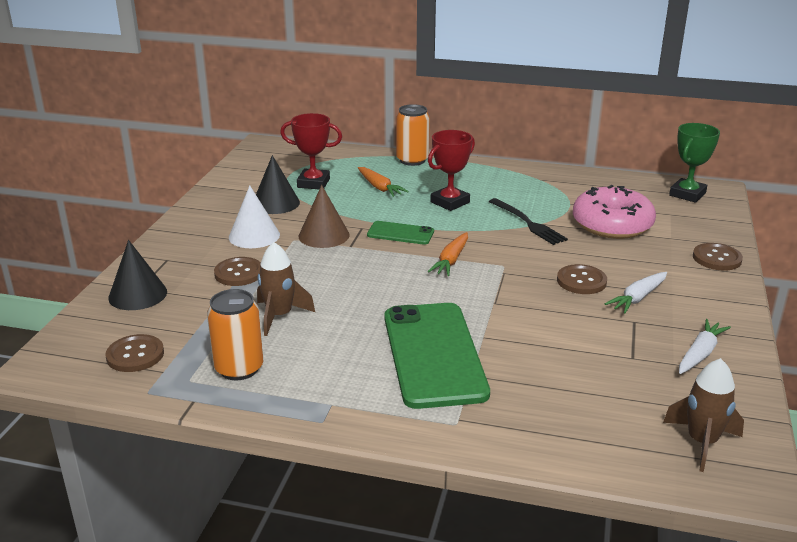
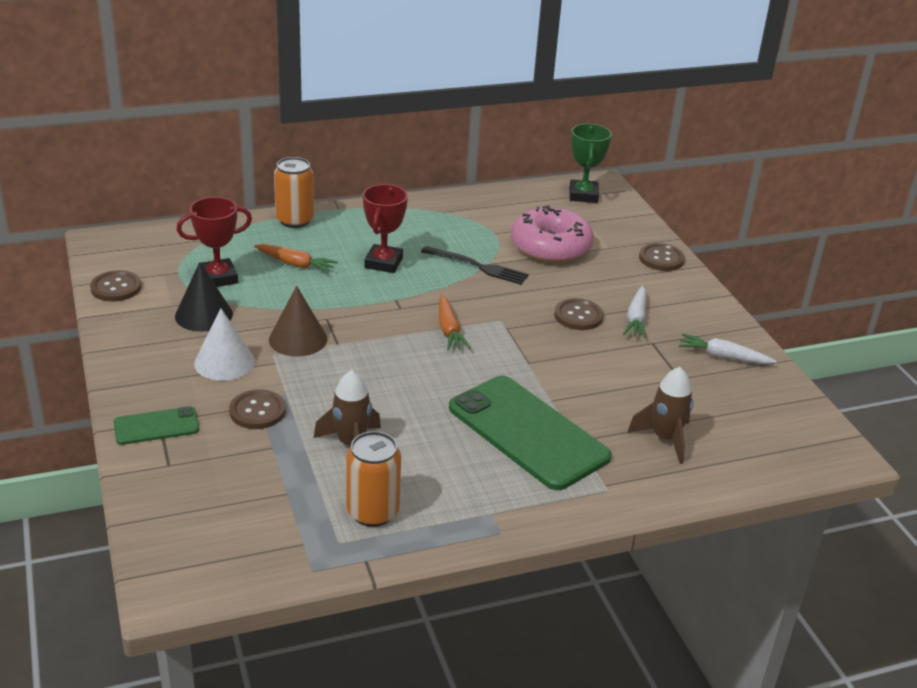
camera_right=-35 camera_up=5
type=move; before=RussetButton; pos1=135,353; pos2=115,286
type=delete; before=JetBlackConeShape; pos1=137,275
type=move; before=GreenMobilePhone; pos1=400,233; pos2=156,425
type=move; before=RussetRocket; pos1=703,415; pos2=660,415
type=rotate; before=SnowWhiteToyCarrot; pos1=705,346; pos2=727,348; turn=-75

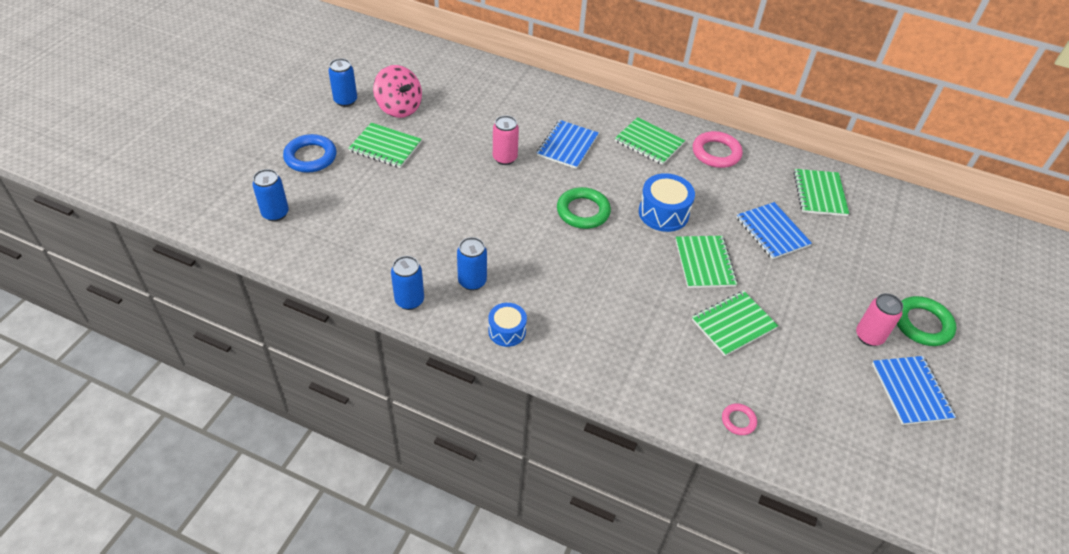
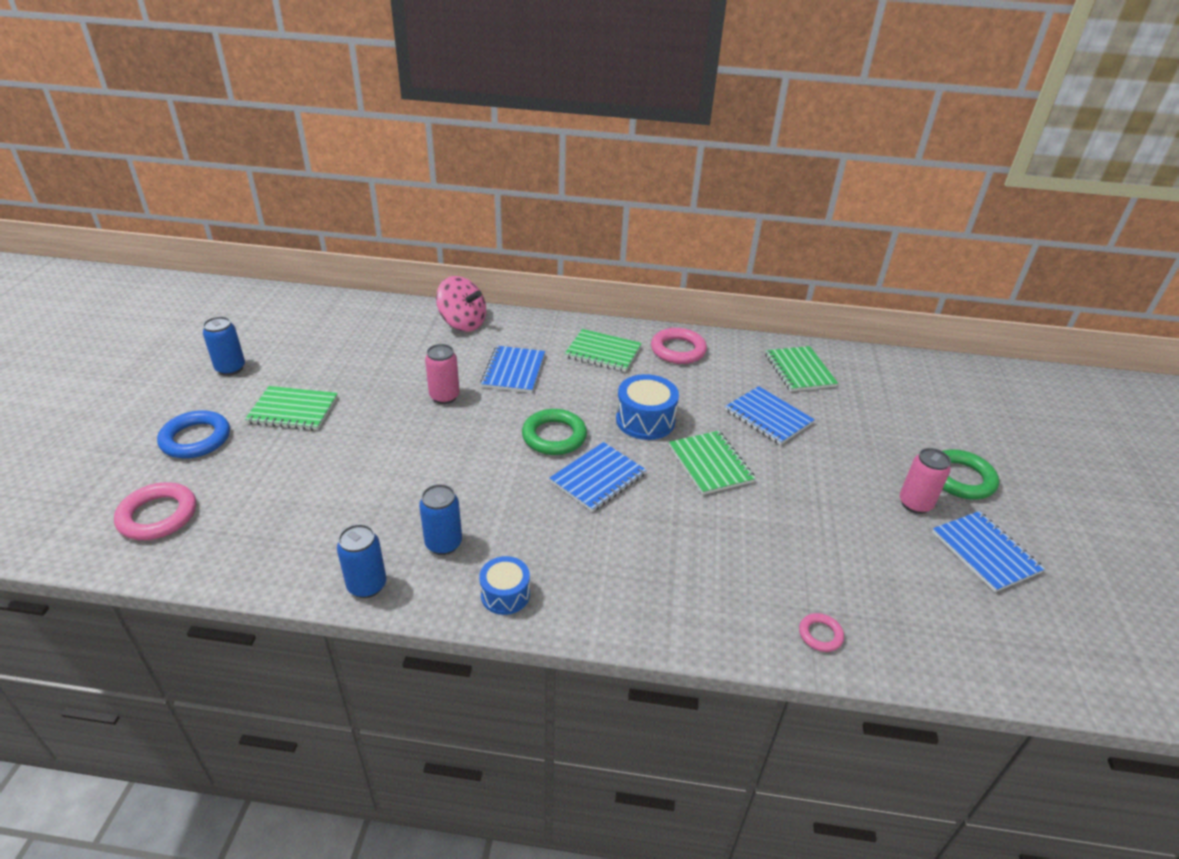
camera_right=-15 camera_up=-10
type=replace; before=CobaltTin; after=RosyHoop; pos1=270,195; pos2=155,511
type=move; before=RosyWhirligig; pos1=397,91; pos2=461,304
type=delete; before=GreenNotebook; pos1=735,323
type=insert; after=CobaltNotebook; pos2=597,477

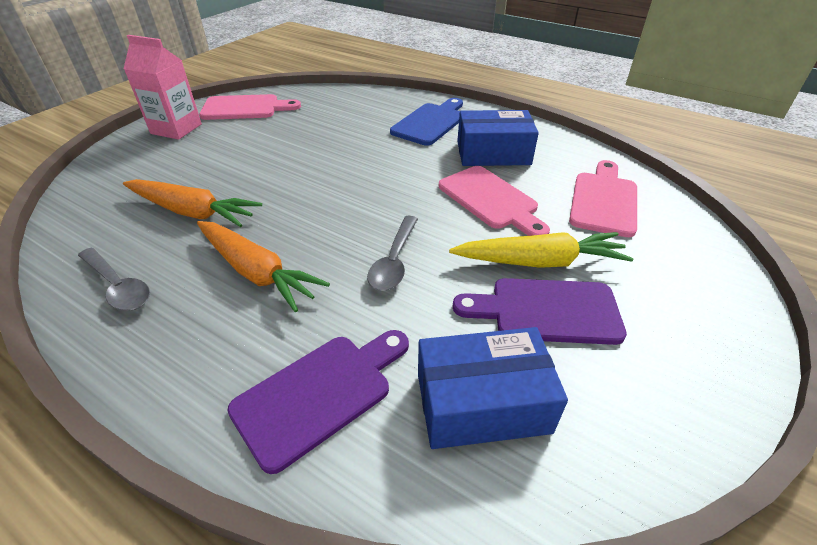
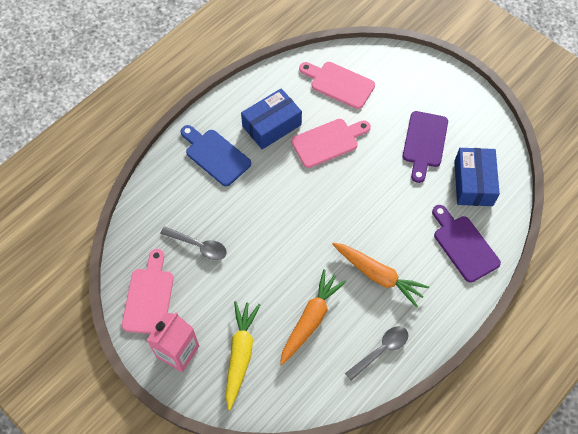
camera_right=-80 camera_up=20
type=rotate; before=OrangeToyCarrot; pos1=263,266; pos2=380,275; turn=75
type=move; before=GreyTeaspoon; pos1=392,253; pos2=193,243
type=move; before=GoldenToyCarrot; pos1=541,250; pos2=243,355
type=rotate; before=CobaltPackage; pos1=498,138; pos2=271,118; turn=45

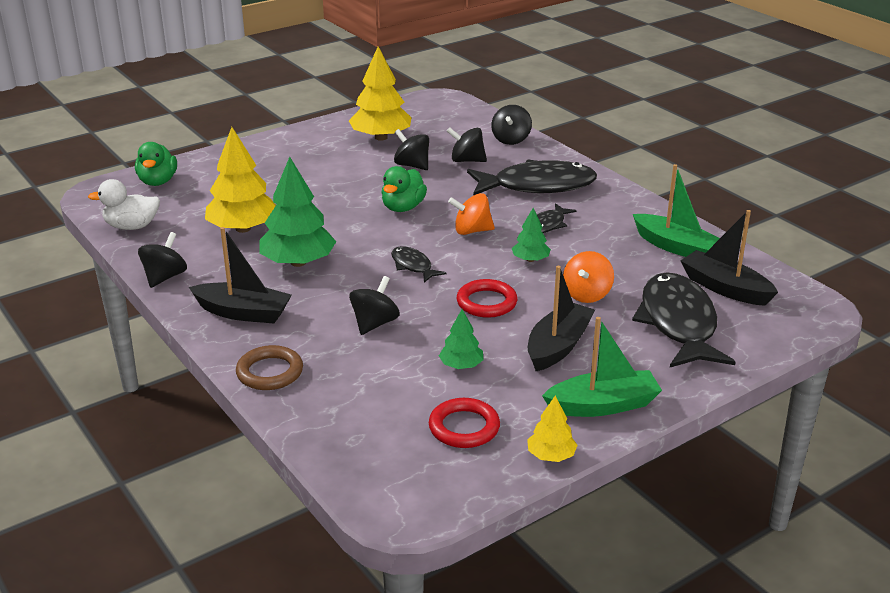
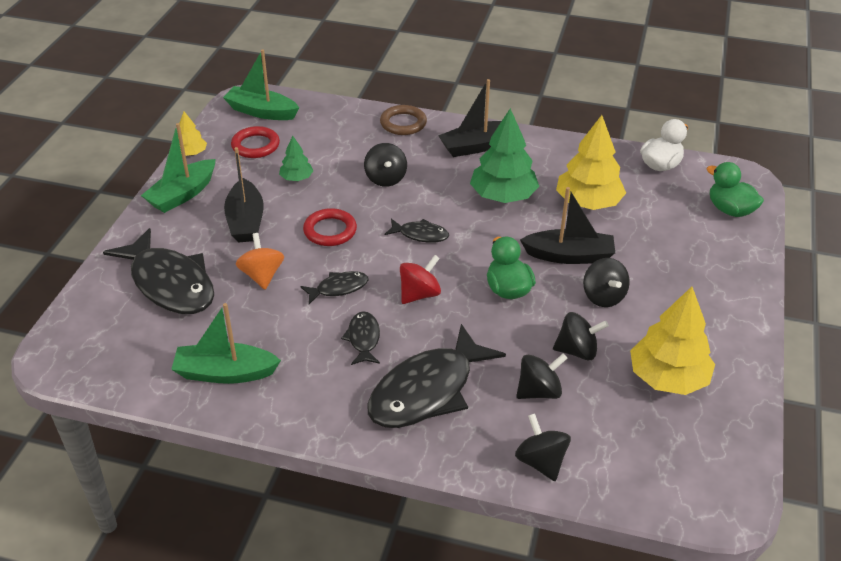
camera_right=140 camera_up=10
type=move; before=JetBlackWhirligig; pos1=162,260; pos2=606,282
type=recolor; before=OrangeWhirligig; after=RedWhirligig; pos1=471,214; pos2=420,279
type=replace; before=GreenTree; after=JetBlackFish; pos1=531,235; pos2=334,287
type=move; before=JetBlackSailboat; pos1=729,258; pos2=567,225
type=insert; after=GreenSailboat; pos2=261,84

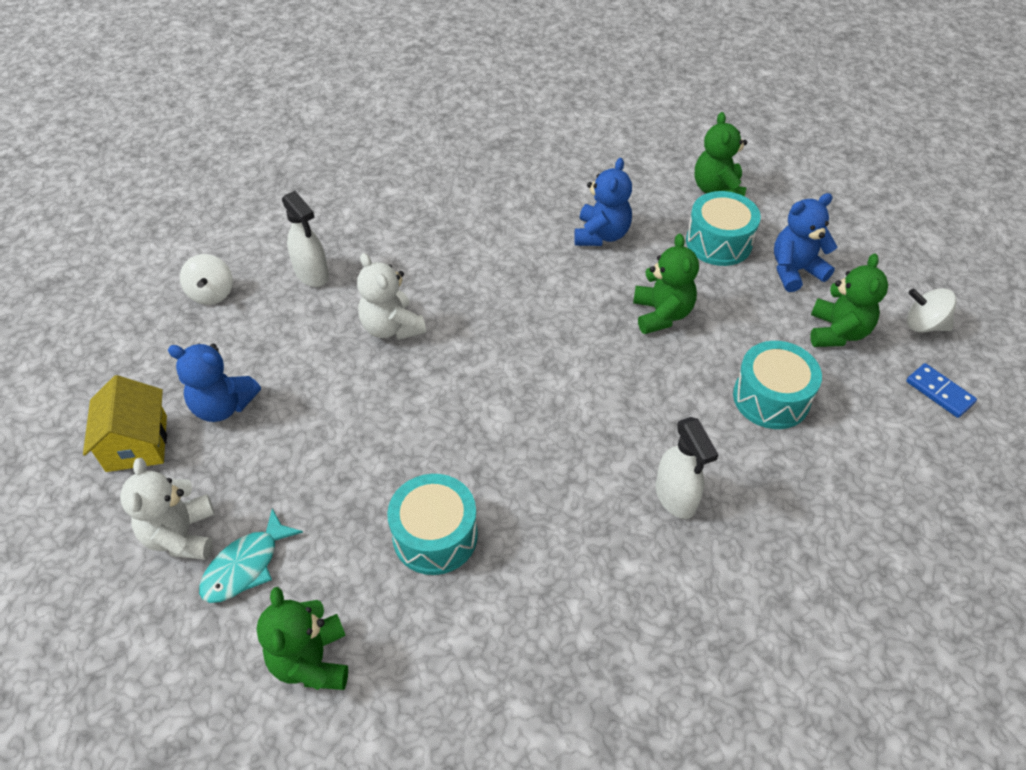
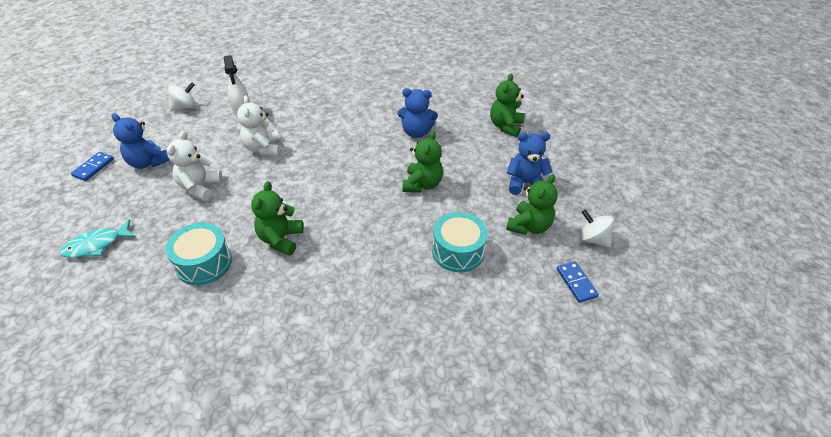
camera_right=20 camera_up=-5
type=replace; before=GoldenCottage; after=CobaltDominoPiece; pos1=125,423; pos2=92,166
type=move; before=SnowWhiteTeddyBear; pos1=167,509; pos2=194,166
type=rotate; before=SnowWhiteWhirligig; pos1=206,279; pos2=182,96; turn=-135
type=move; before=GreenTeddyBear; pos1=302,638; pos2=277,218
type=rotate; before=CobaltTeddyBear; pos1=603,202; pos2=417,113; turn=60
type=delete; before=SnowWhiteSprayer; pos1=687,468
type=delete; before=TealToyDrum; pos1=723,228

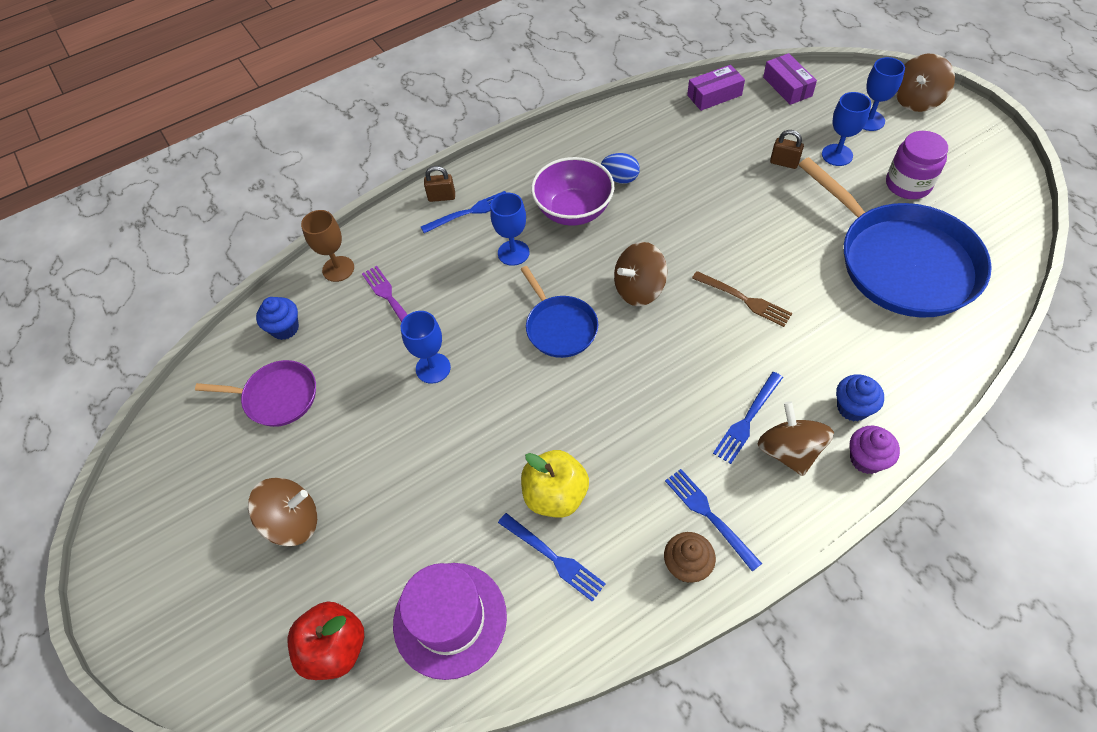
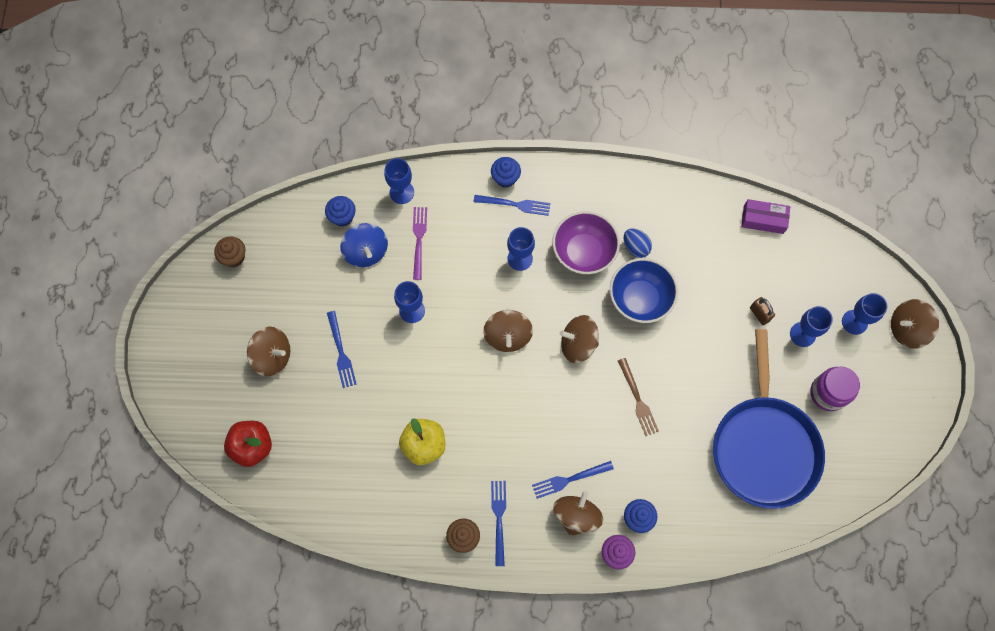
camera_right=30 camera_up=15
type=delete; before=RoyalPurpleSkillet; pos1=255,393
type=recolor; before=RussetWineGlass; after=CobaltWineGlass; pos1=327,246; pos2=399,181
type=delete; before=RoyalPurpleHat; pos1=450,621
type=replace; before=RussetSmallLock; after=CobaltMuffin; pos1=439,184; pos2=506,172
type=move; before=CobaltFork; pos1=552,557; pos2=342,349
type=replace; before=CobaltSkillet; after=RussetWhirligig; pos1=559,312; pos2=508,331
type=delete; before=RoyalPurplePackage; pos1=790,79
type=insert; after=RussetMuffin; pos2=230,251
type=insert; after=CobaltWhirligig; pos2=364,245
type=insert; after=CobaltServingBowl; pos2=644,290

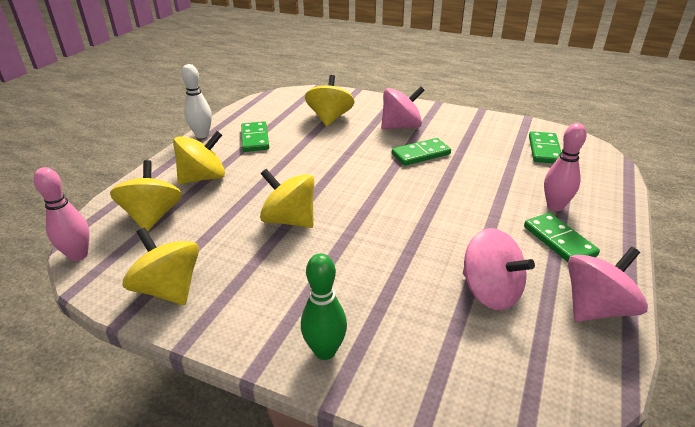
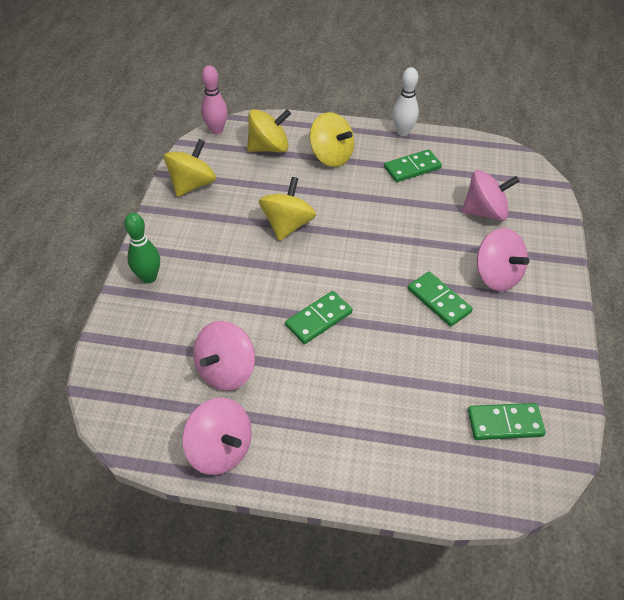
camera_right=75 camera_up=15
type=recolor; before=GoldenWhirligig; after=RosyWhirligig; pos1=329,100; pos2=491,195
type=move; before=GreenDominoPiece; pos1=562,237; pos2=318,317
type=delete; before=RosySkittle; pos1=565,167

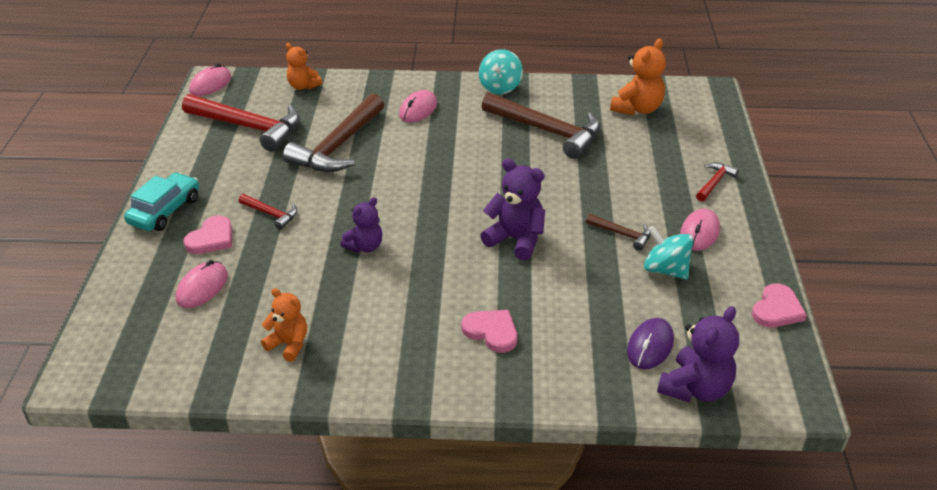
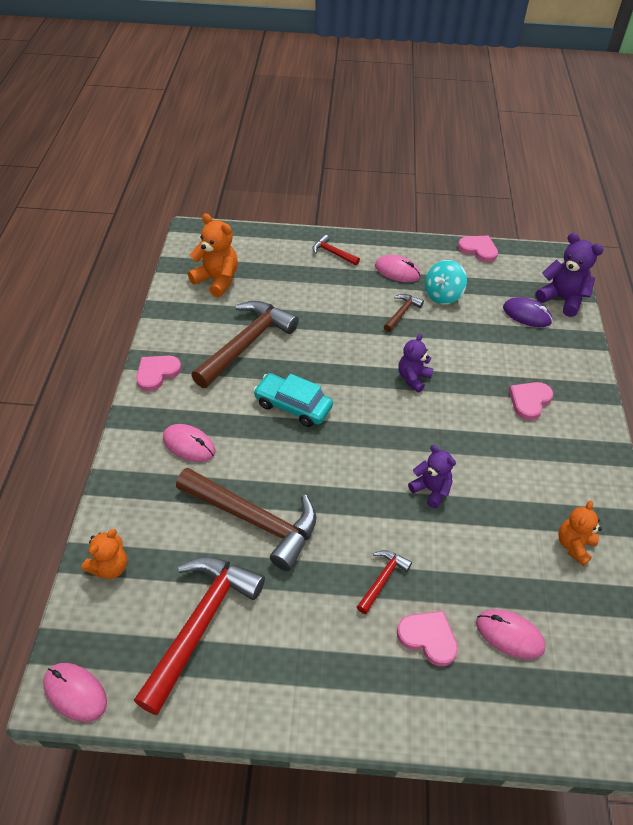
camera_right=-90 camera_up=10
type=move; before=TealCar; pos1=161,201; pos2=293,400
type=replace; before=TealWhirligig; after=RosyHeart; pos1=501,71; pos2=158,373
type=resize; before=RoyalPurpleTeddyBear; pos1=512,209; pos2=415,363; scale=0.66

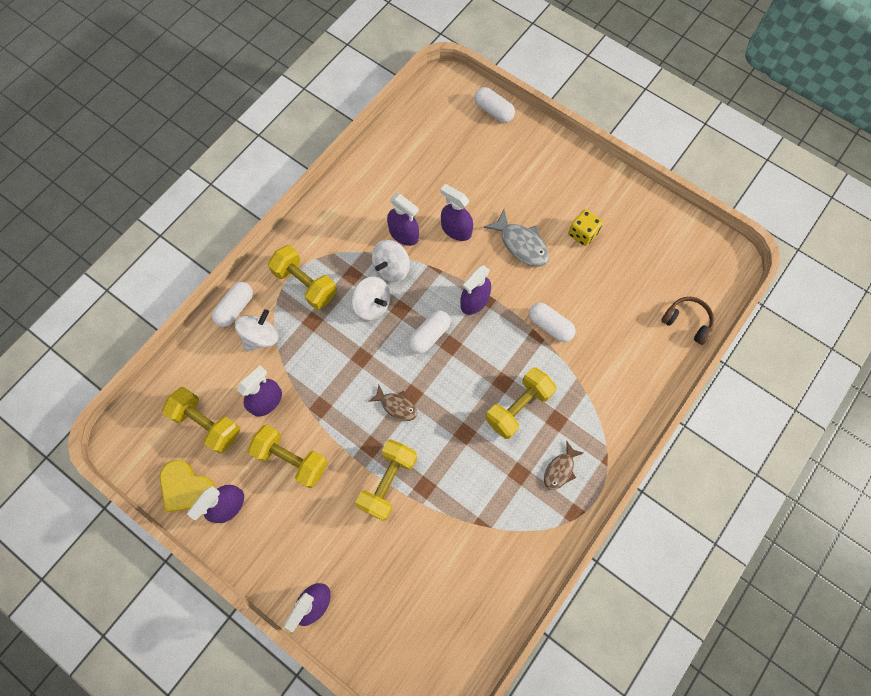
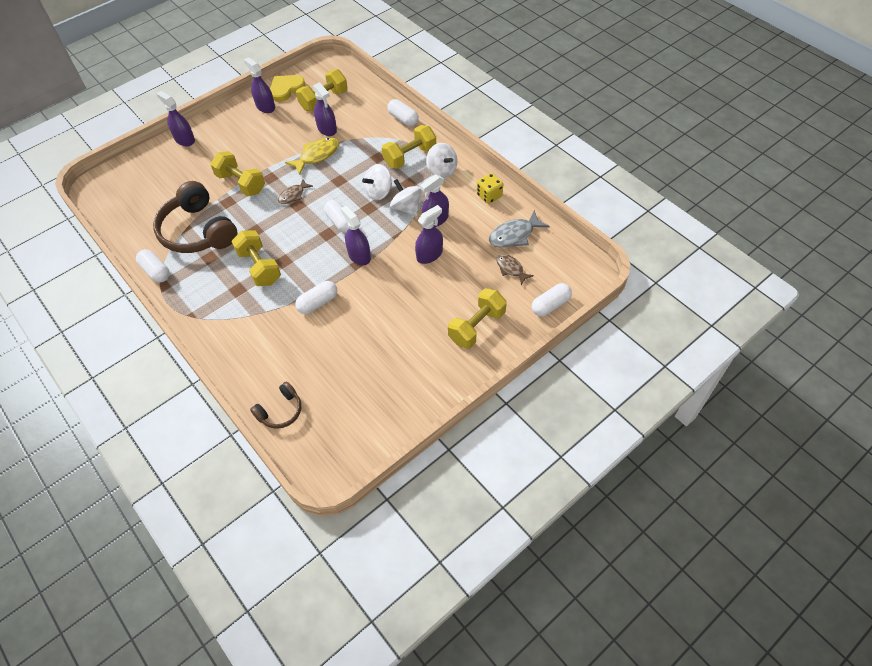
camera_right=105 camera_up=-15
type=move; before=SnowWhiteWhirligig; pos1=256,330; pos2=442,161
type=move; before=GoldenHandWeight; pos1=287,456; pos2=477,318
type=move; before=GreyFish; pos1=516,238; pos2=519,229
type=move; before=RussetFish; pos1=563,465; pos2=515,269
type=move; before=GoldenDie; pos1=585,227; pos2=490,188
type=insert; after=SnowWhiteCapsule; pos2=153,266
type=insert; after=RussetOverEarHeadphones; pos2=195,217
type=insert; after=GoldenFish; pos2=312,156

